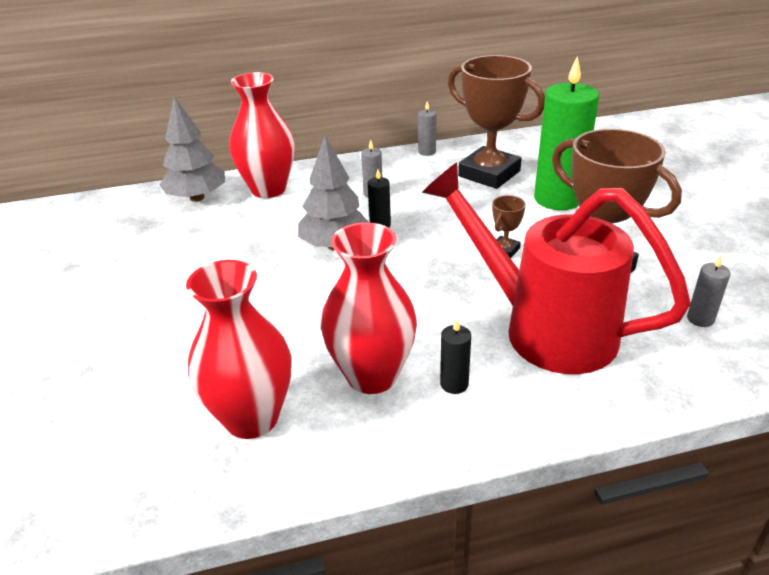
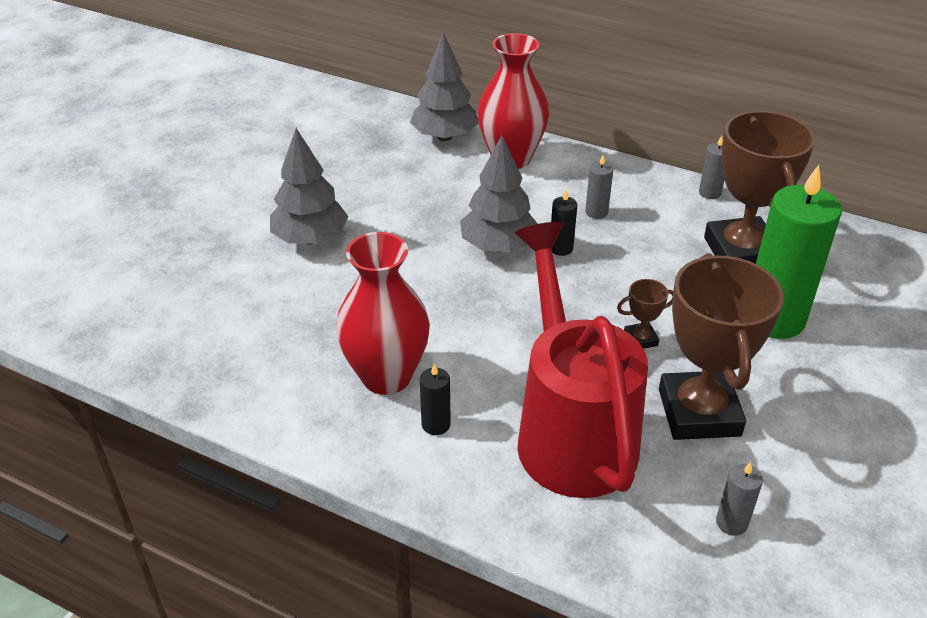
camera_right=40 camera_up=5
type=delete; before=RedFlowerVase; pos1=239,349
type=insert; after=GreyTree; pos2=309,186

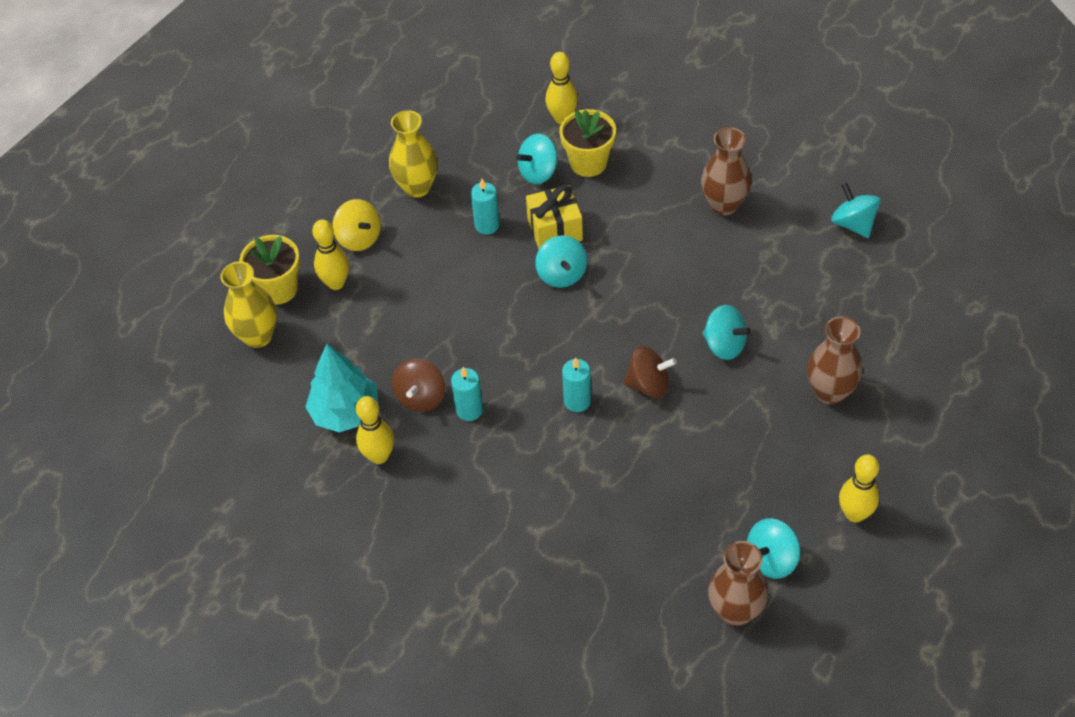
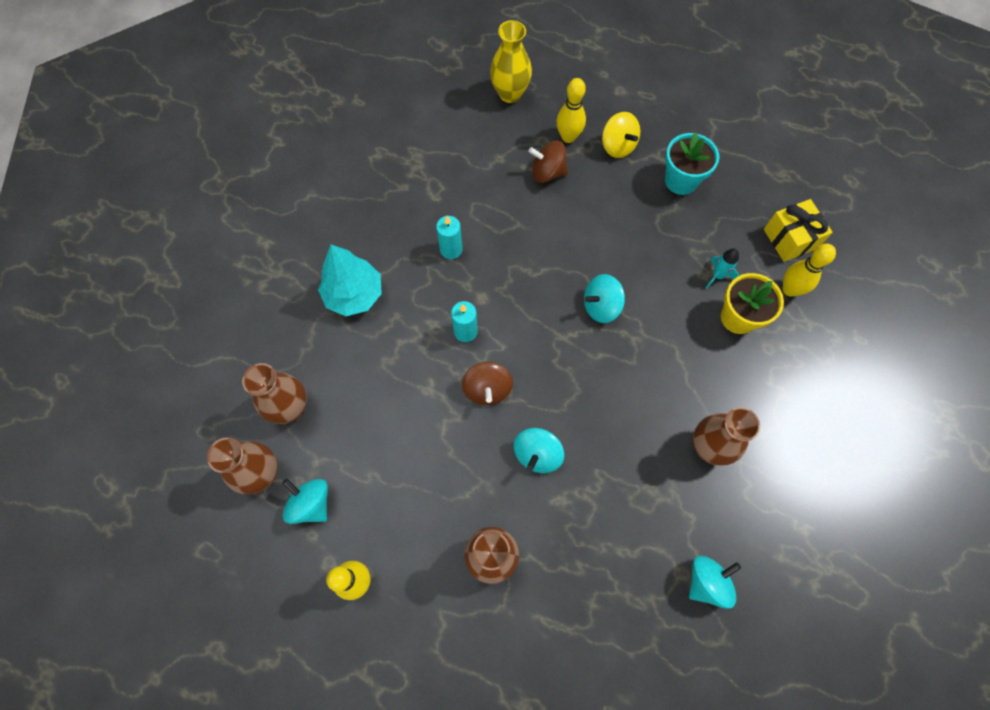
camera_right=80 camera_up=15
type=delete; before=GoldenPlantPot; pos1=269,270
type=move; before=TealTree; pos1=342,388; pos2=350,280
type=rotate; before=GoldenWhirligig; pos1=357,225; pos2=621,135; turn=-75
type=delete; before=GoldenSkittle; pos1=375,430
type=replace; before=GoldenFlowerVase; after=TealPlantPot; pos1=413,154; pos2=692,163
type=move; before=RussetWhirligig; pos1=418,385; pos2=548,162
type=delete; before=TealWaxCandle; pos1=485,206
type=replace; before=TealWhirligig; after=TealRocket; pos1=537,159; pos2=722,268
type=move; before=GoldenWrappedGift; pos1=554,217; pos2=798,230
type=insert; after=RussetFlowerVase; pos2=274,393

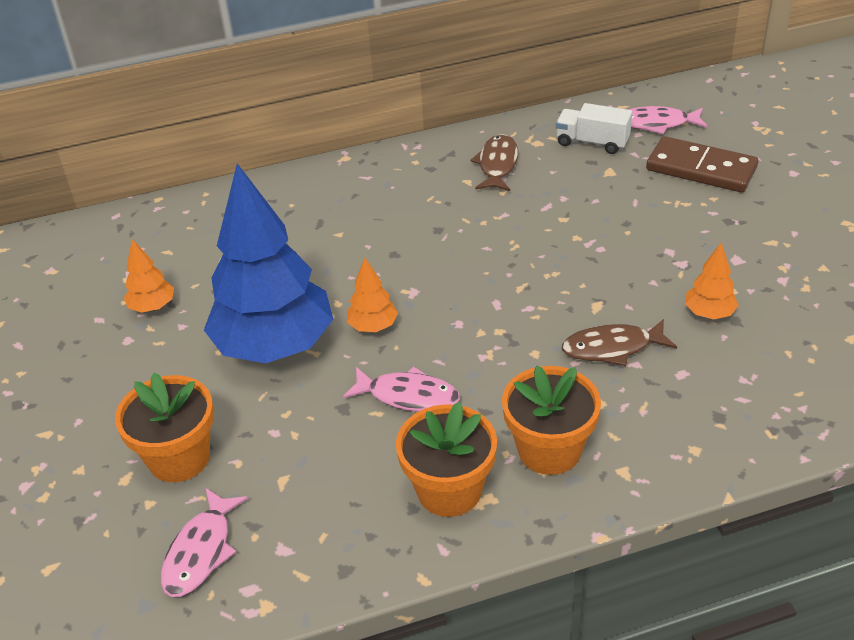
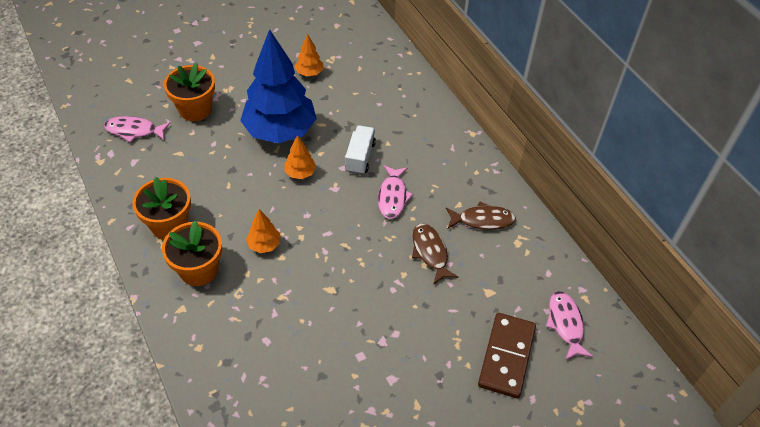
camera_right=75 camera_up=10
type=move; before=RosyFish; pos1=401,389; pos2=395,192
type=move; before=SnowWhiteTruck; pos1=594,128; pos2=360,150
type=move; before=RussetFish; pos1=619,342; pos2=435,254
type=move; before=OrangeTree; pos1=712,281; pos2=263,231

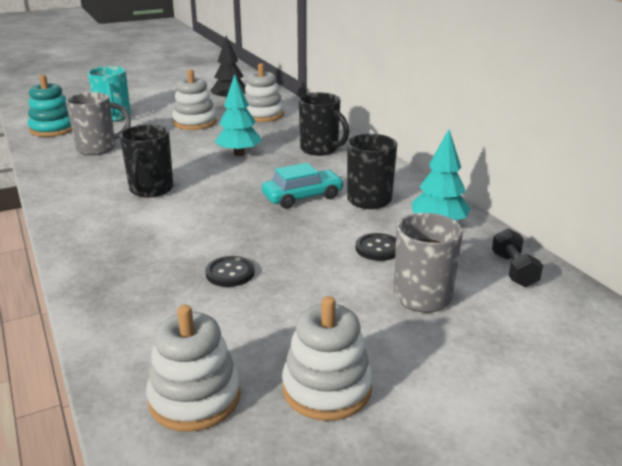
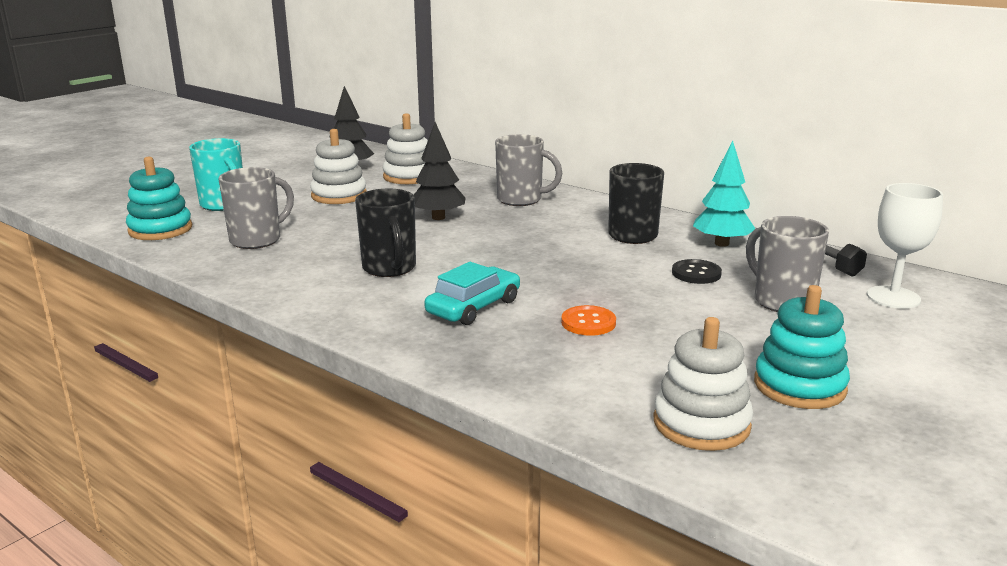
camera_right=-25 camera_up=-5
type=recolor; before=JetBlackButton; after=OrangeButton; pos1=230,271; pos2=588,320
type=recolor; before=TealTree; after=JetBlackTree; pos1=238,115; pos2=439,171
type=move; before=TealCar; pos1=303,185; pos2=472,293
type=recolor; before=SnowWhiteRingStacker; after=TealRingStacker; pos1=327,358; pos2=802,347
type=recolor; before=JetBlackMug; after=GreyMug; pos1=324,124; pos2=528,170
type=insert; after=SnowWhiteWineGlass; pos2=905,246

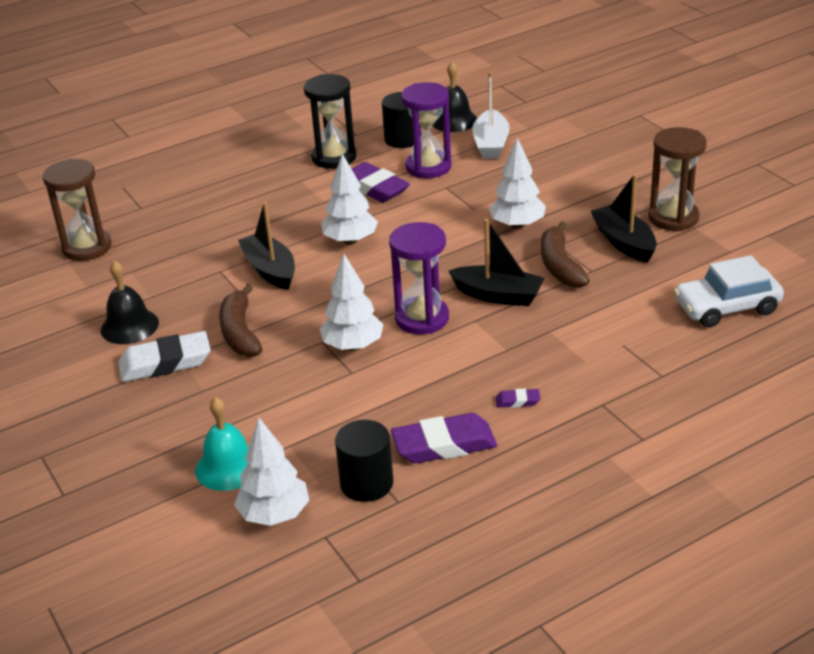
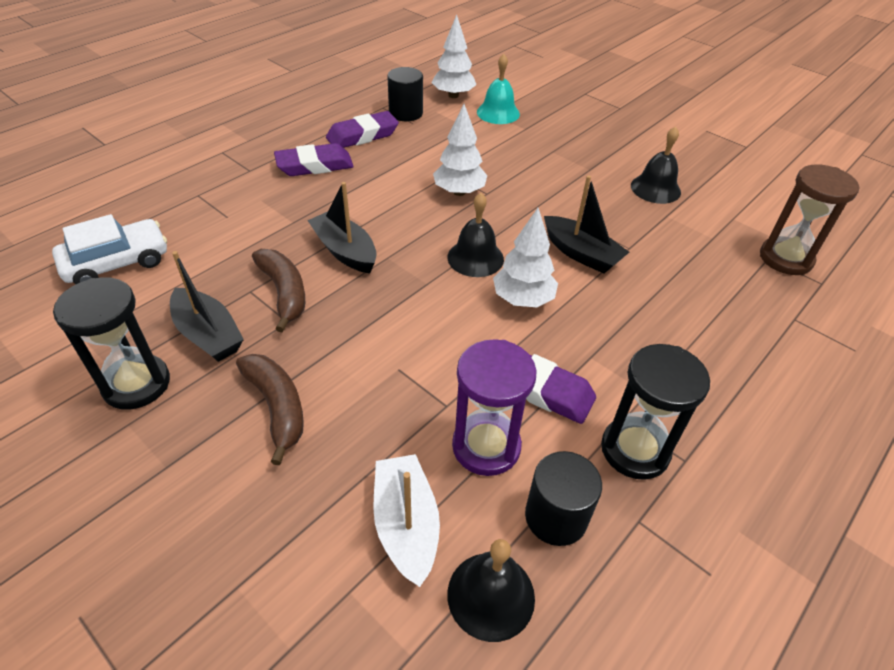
camera_right=160 camera_up=10
type=delete; before=SnowWhitePencilEraser; pos1=164,356
type=move; before=RussetToyBanana; pos1=241,320; pos2=270,409
type=delete; before=RoyalPurpleSandTimer; pos1=419,278
type=rotate; before=JetBlackSailboat; pos1=496,262; pos2=342,227; turn=45
type=delete; before=SnowWhiteTree; pos1=517,183
type=resize; before=RoyalPurplePencilEraser; pos1=518,398; pos2=314,159; scale=2.22
type=recolor; before=RussetSandTimer; after=JetBlackSandTimer; pos1=677,179; pos2=111,343
type=insert; after=JetBlackHandBell; pos2=475,235

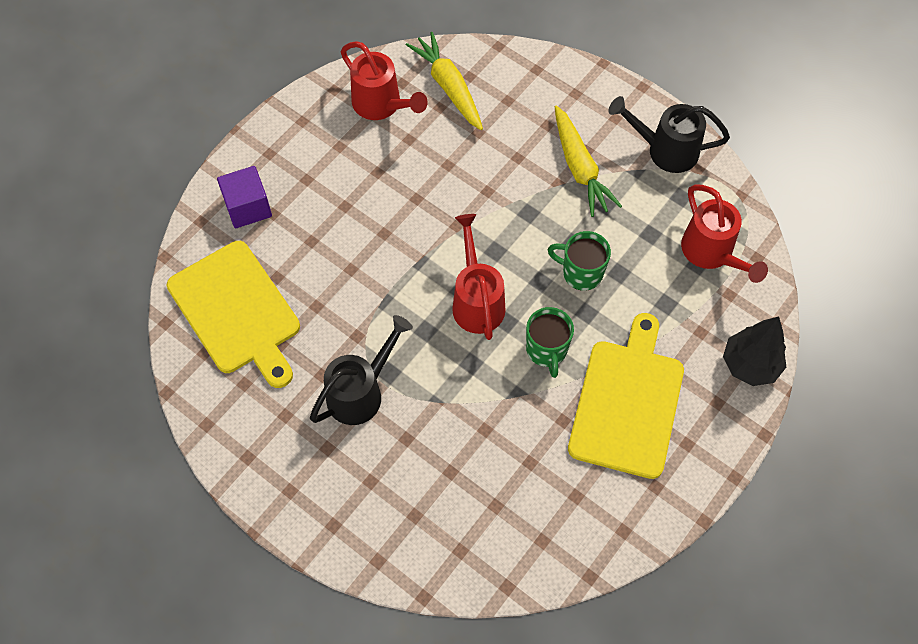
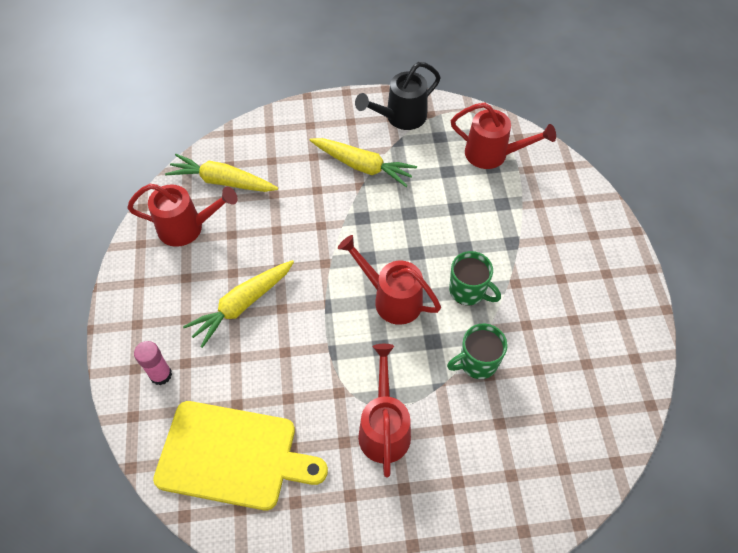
camera_right=-45 camera_up=-5
type=replace; before=RoyalPurpleBlock; after=RosyGlueStick; pos1=244,197; pos2=153,363
type=recolor; before=JetBlackSprinklingCan; after=RedSprinklingCan; pos1=361,370; pos2=384,410
type=move; before=GreenMug; pos1=579,261; pos2=477,351
type=delete; before=GoldenCuttingBoard; pos1=626,396
type=delete; before=JetBlackTree; pos1=754,351
type=insert; after=GoldenToyCarrot; pos2=238,304

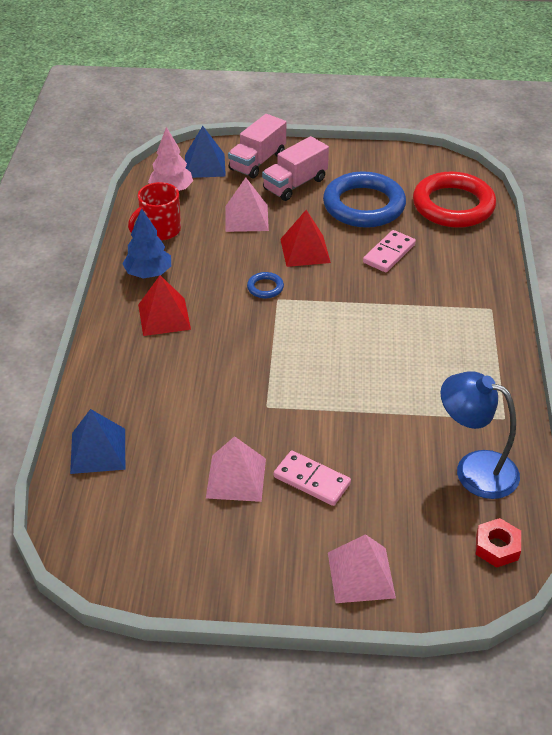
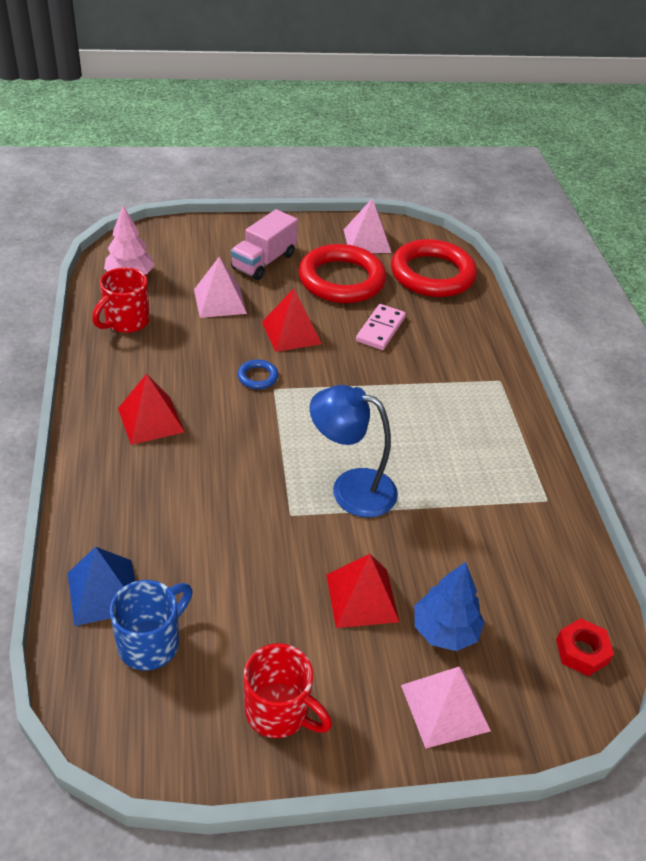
camera_right=-15 camera_up=0
type=move; before=CobaltTree; pos1=146,243; pos2=449,606
type=delete; before=CobaltPyramidShape; pos1=205,152
type=move; before=RosyPyramidShape; pos1=236,469; pos2=367,225
type=delete; before=RosyTruck; pos1=257,146
type=replace; before=RosyDominoPiece; after=RedPyramidShape; pos1=312,478; pos2=362,591
type=recolor; before=CobaltHoop; after=RedHoop; pos1=364,199; pos2=342,273
type=move; before=CobaltReadingLamp; pos1=480,435; pos2=353,451
type=insert; after=CobaltMug; pos2=151,625
type=insert; after=RedMug; pos2=288,690

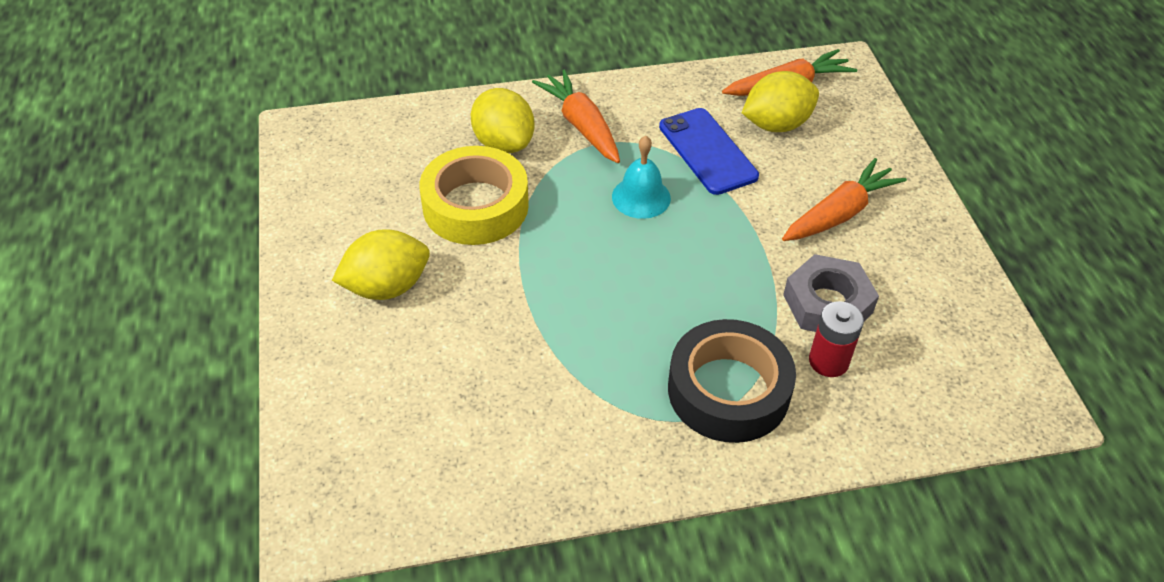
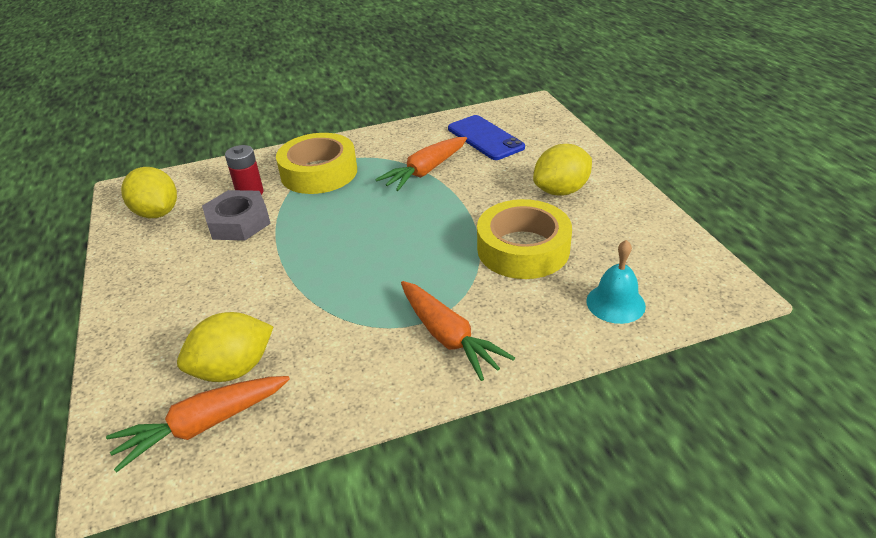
camera_right=175 camera_up=-10
type=move; before=GoldenLemon; pos1=503,120; pos2=149,192
type=move; before=TealHandBell; pos1=641,177; pos2=616,282
type=move; before=CobaltMobilePhone; pos1=709,151; pos2=486,137
type=recolor; before=JetBlackStickyTape; after=GoldenStickyTape; pos1=732,381; pos2=316,163
type=move; before=OrangeToyCarrot; pos1=844,199; pos2=421,164

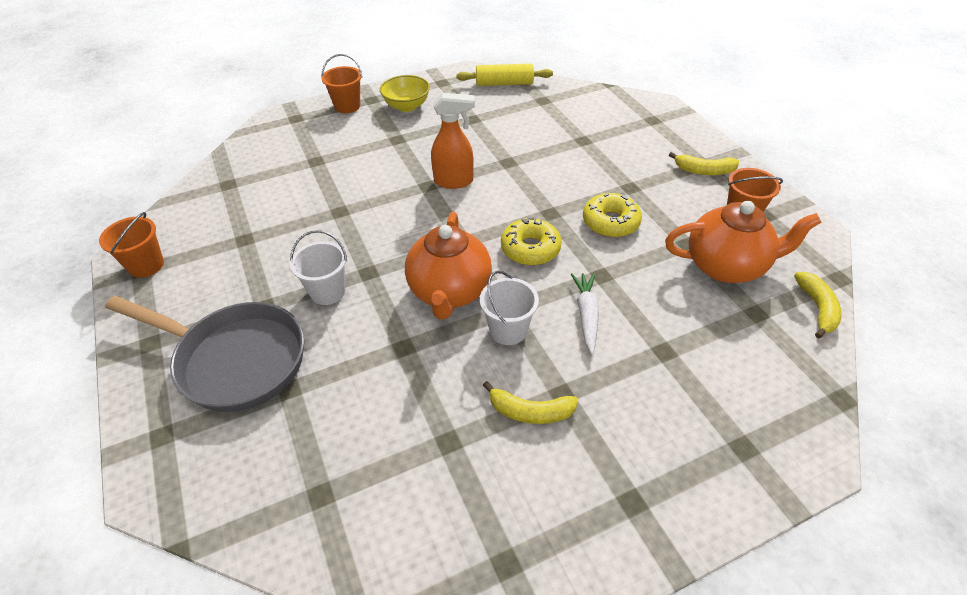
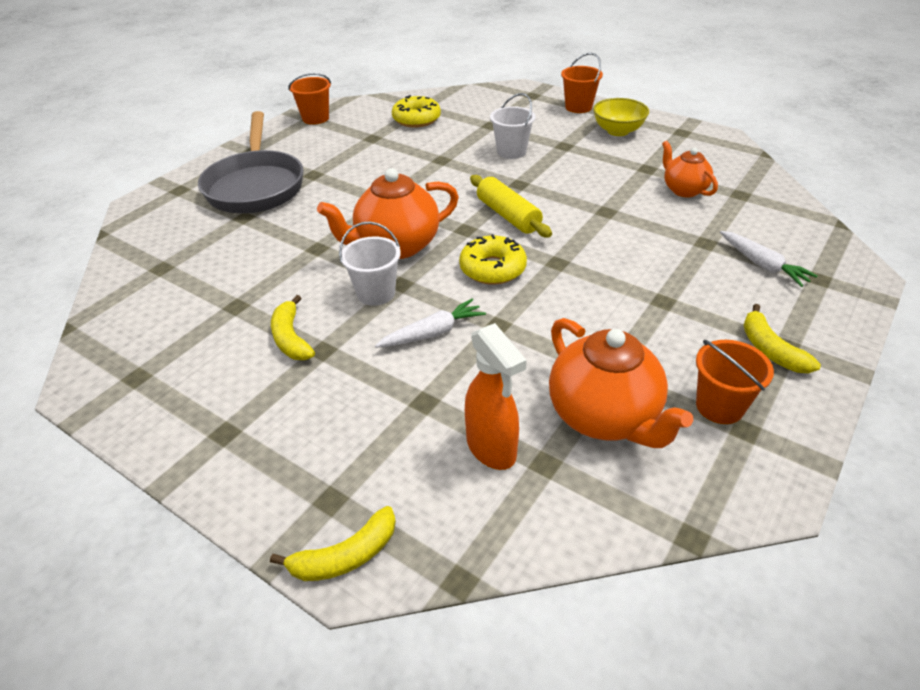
camera_right=60 camera_up=-5
type=move; before=SnowWhiteSandBucket; pos1=318,267; pos2=513,126
type=move; before=OrangeSprayer; pos1=453,140; pos2=496,396
type=move; before=GoldenDoughRoller; pos1=504,74; pos2=511,206
type=move; before=GoldenDonut; pos1=612,215; pos2=416,111
type=move; before=GoldenToyBanana; pos1=817,305; pos2=333,543
type=insert; after=OrangeTeapot; pos2=690,169
type=insert; after=SnowWhiteToyCarrot; pos2=769,259

